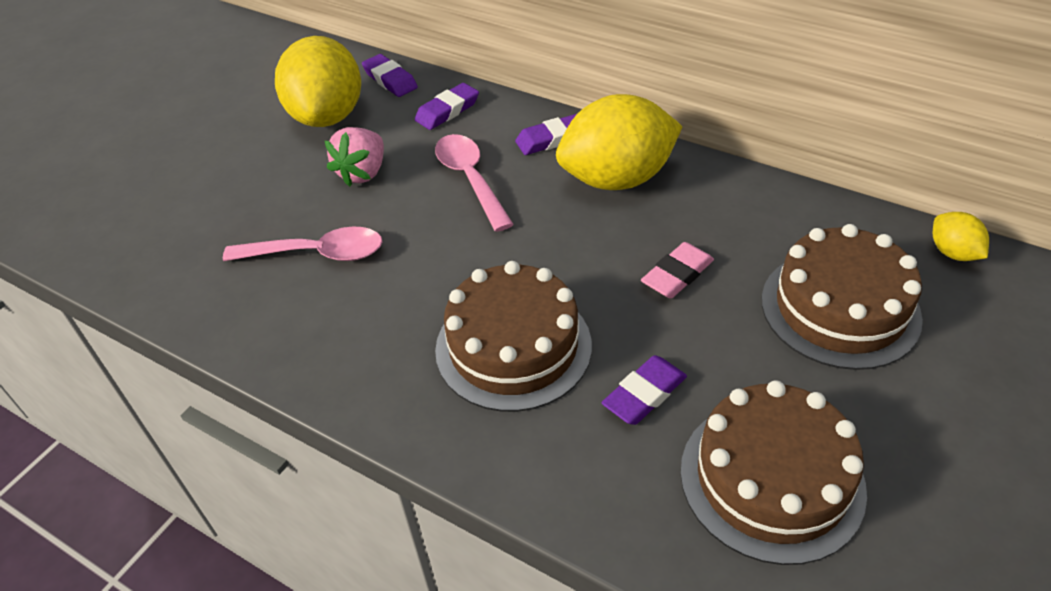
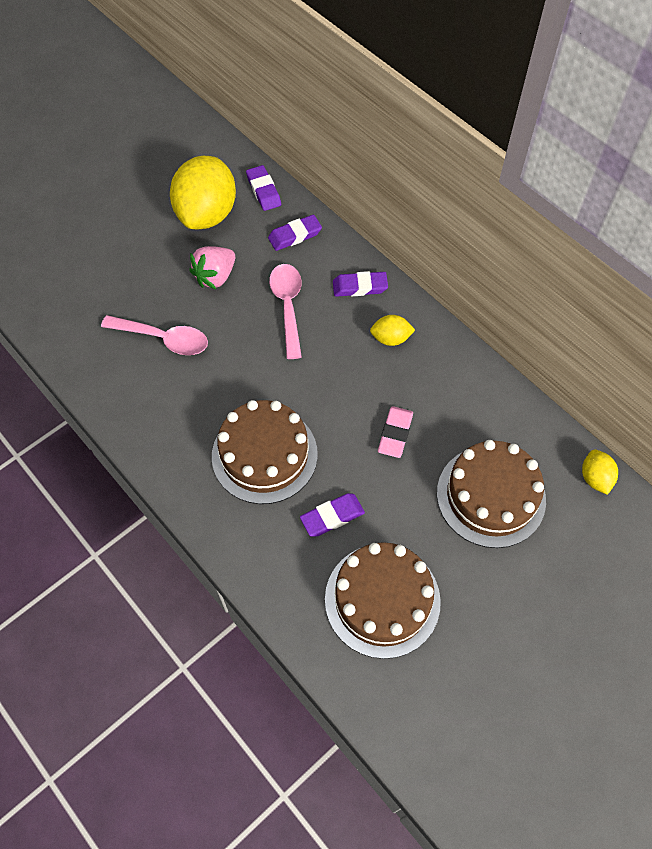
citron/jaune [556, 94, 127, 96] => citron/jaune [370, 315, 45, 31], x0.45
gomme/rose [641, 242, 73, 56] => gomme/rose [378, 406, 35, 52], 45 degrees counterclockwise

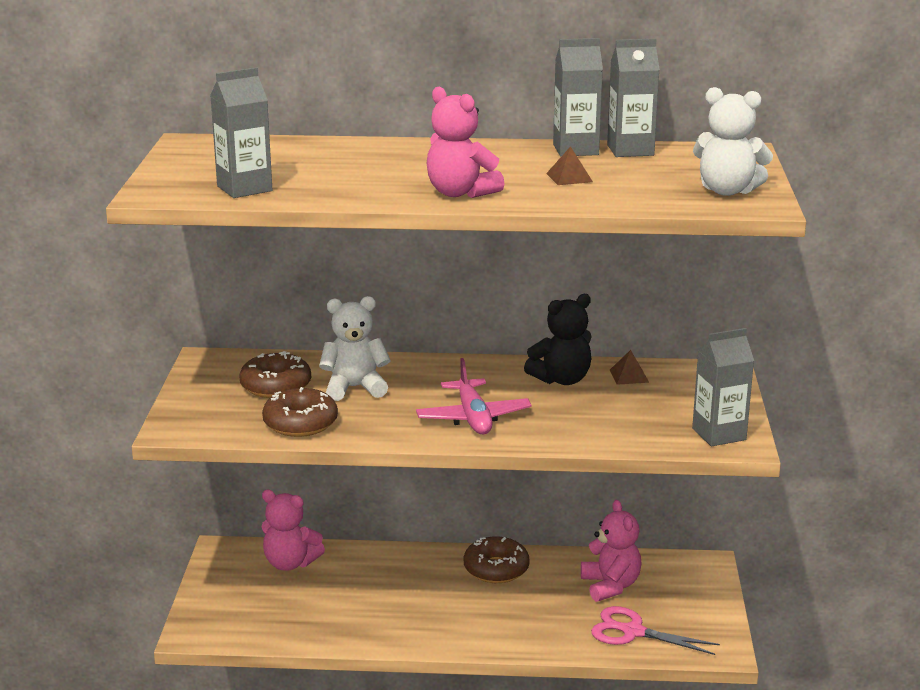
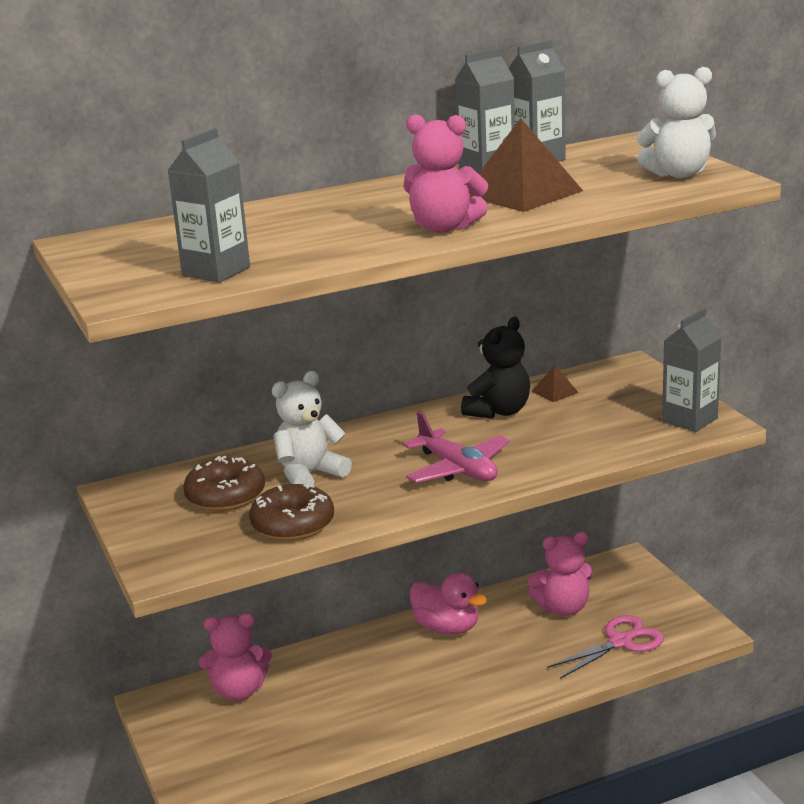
beignet/marron [464, 536, 66, 47] => canard/rose [410, 572, 77, 63]
pyramide/marron [546, 146, 47, 39] => pyramide/marron [469, 118, 114, 94], x2.21
ours en peluche/rose [581, 500, 61, 102] => ours en peluche/rose [528, 532, 66, 84], 120 degrees clockwise
ciseaux/rose [591, 606, 129, 49] => ciseaux/rose [547, 615, 117, 64], 150 degrees clockwise

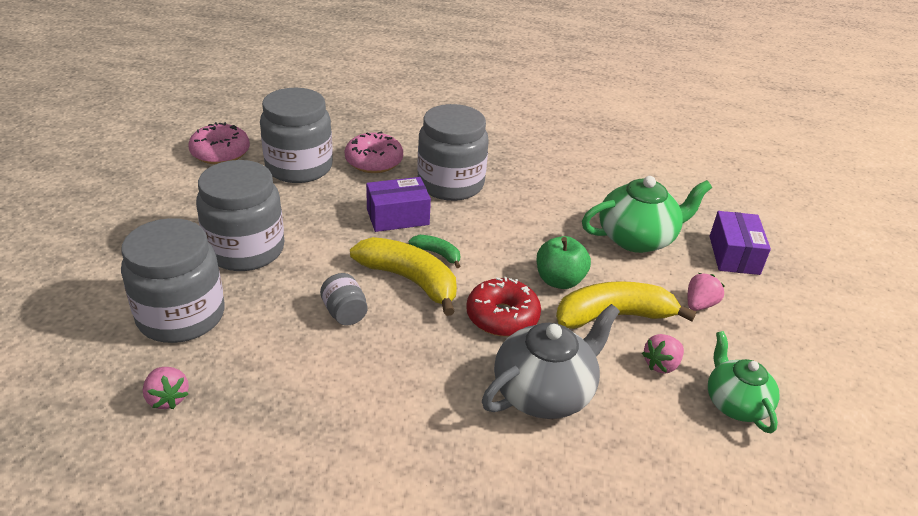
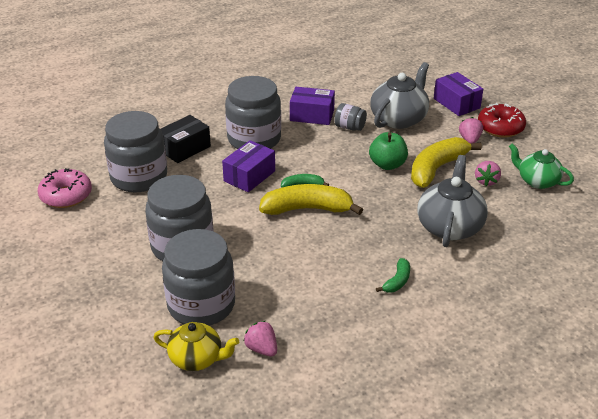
fraise/rose [143, 367, 46, 42] => fraise/rose [244, 321, 33, 35], 150 degrees counterclockwise
bocal/gris [320, 273, 48, 53] => bocal/gris [334, 103, 33, 28], shifted
beignet/rose [345, 131, 58, 42] => boîte/noir [160, 115, 51, 48]
beignet/rouge [466, 277, 75, 60] => beignet/rouge [478, 103, 48, 35], shifted
théière/vert [582, 176, 130, 77] => théière/gris [370, 62, 59, 67]
nothing => théière/jaune [153, 322, 86, 49]
nothing => boîte/violet [290, 87, 45, 38]
nothing => banane/vert [376, 258, 34, 35]

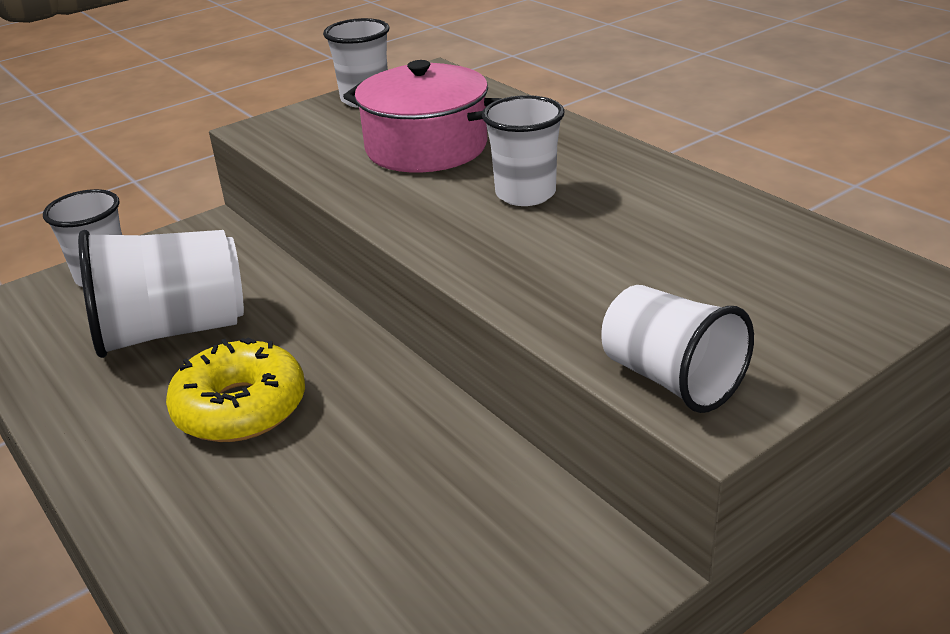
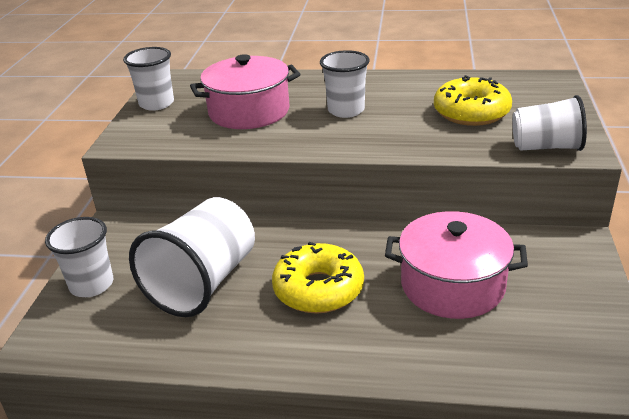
nothing => marmite/rose [385, 211, 143, 108]
nothing => beignet/jaune [434, 75, 78, 51]

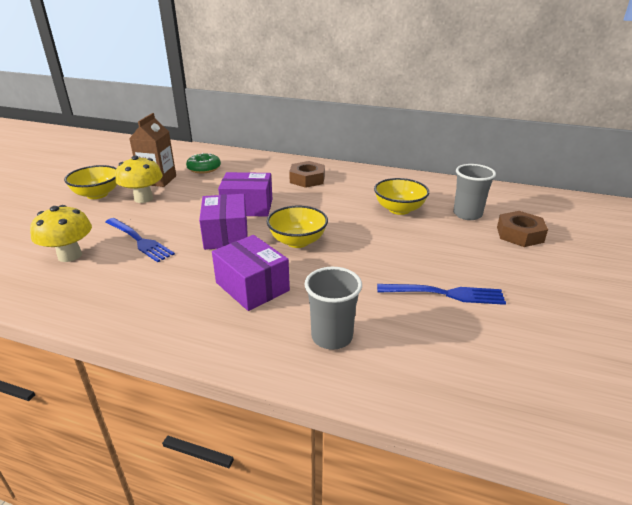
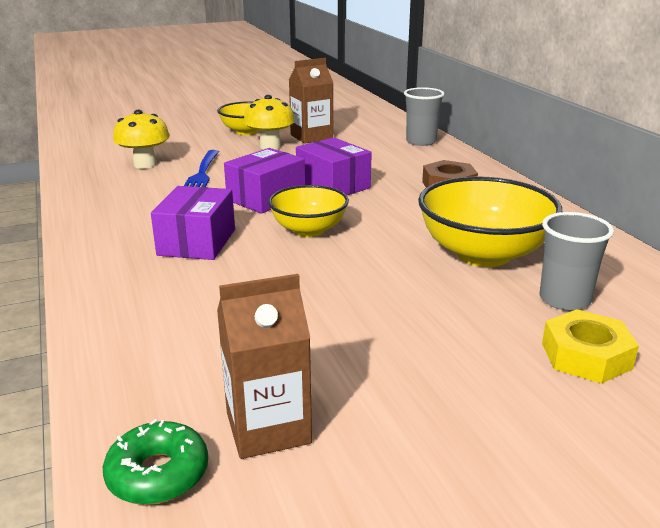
beignet/vert [186, 153, 35, 20] => beignet/vert [103, 419, 105, 86], shifted
gobelet/gris [304, 267, 58, 83] => gobelet/gris [404, 87, 41, 59], shifted
bol/jaune [374, 178, 55, 37] => bol/jaune [418, 176, 144, 91], x1.60
fourchette/bleu [377, 284, 129, 21] => nothing
écrou/marron [497, 211, 51, 36] => écrou/jaune [542, 310, 97, 74]
nothing => brique de lait/marron [217, 274, 95, 185]

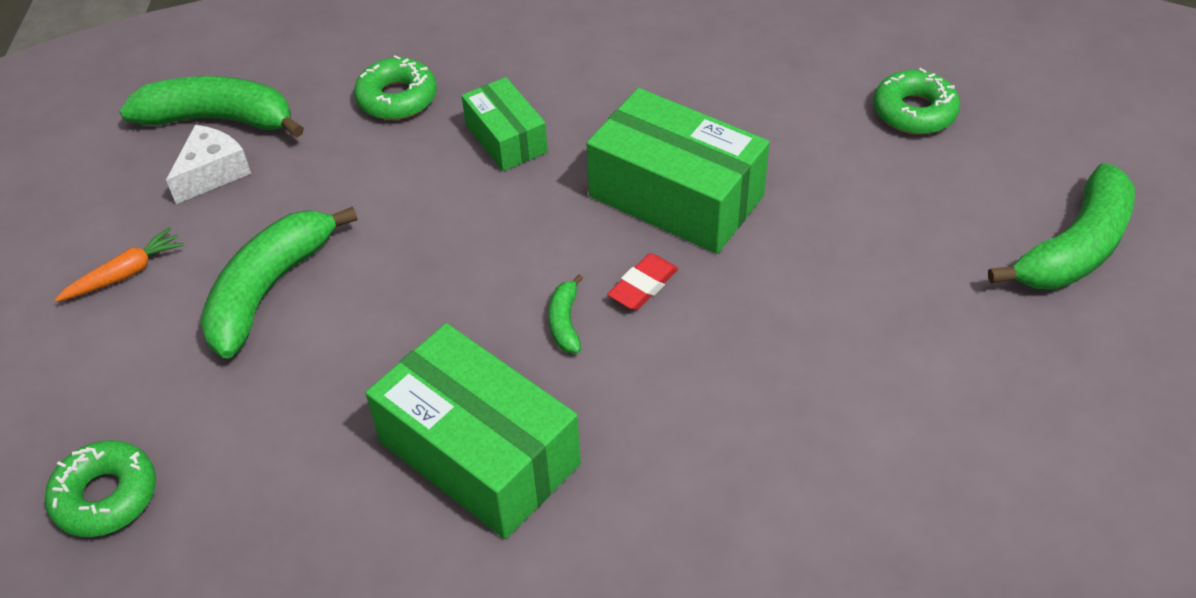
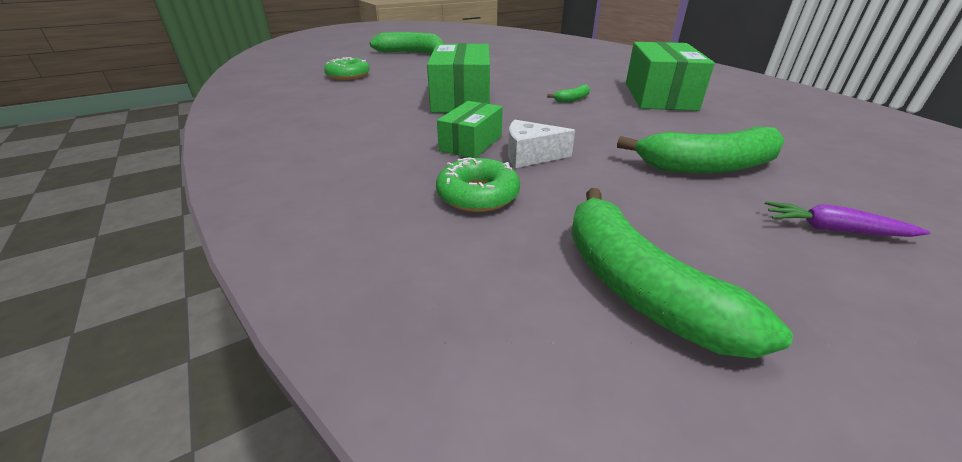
beignet/vert [45, 440, 111, 97] => nothing
carotte/orange [55, 227, 129, 75] => carotte/violet [765, 201, 166, 36]
fromage/blanc [166, 125, 85, 79] => fromage/blanc [508, 120, 67, 48], shifted
gomme/rouge [607, 253, 71, 57] => nothing

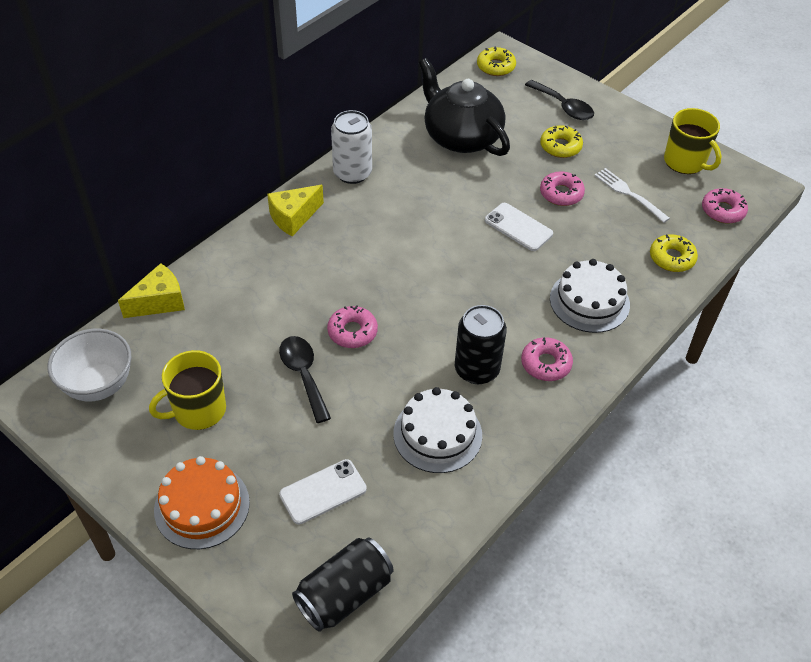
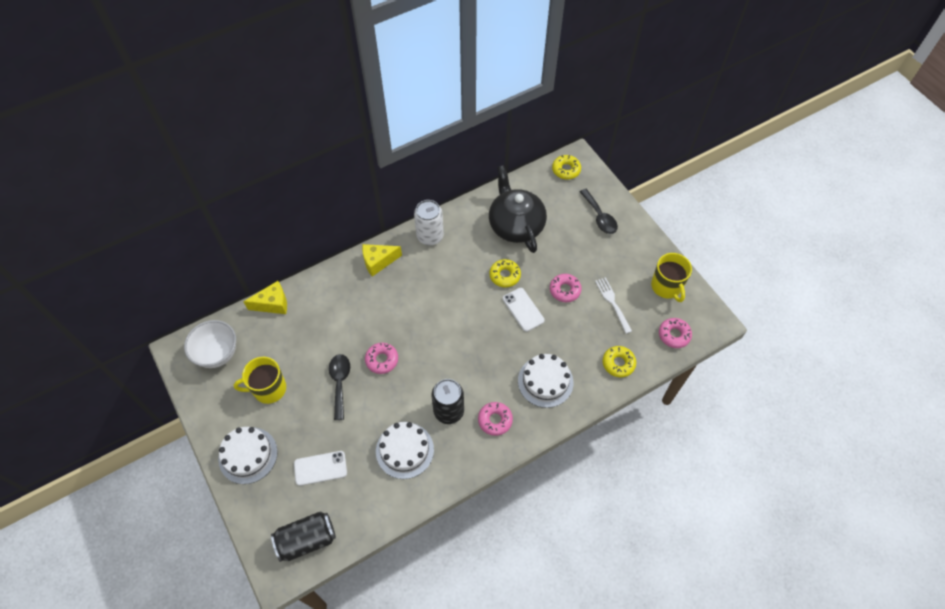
gâteau/orange [154, 456, 96, 93] => gâteau/blanc [218, 427, 60, 57]
beignet/jaune [540, 125, 43, 33] => beignet/jaune [489, 259, 32, 29], shifted

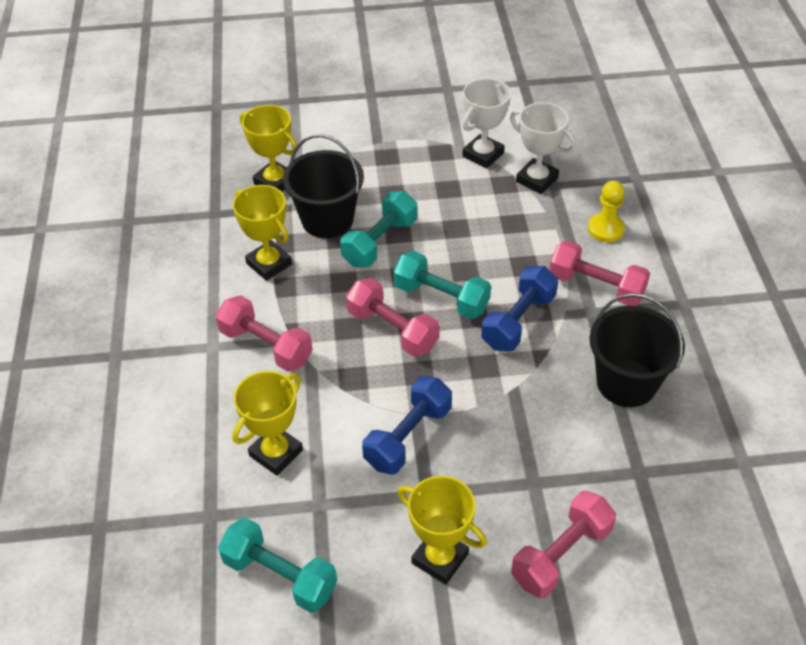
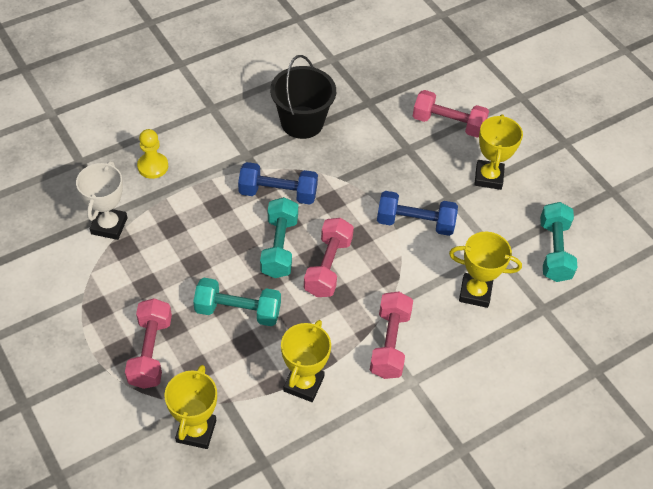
seau/noir [283, 134, 81, 104] => nothing
trophée/blanc [462, 78, 49, 91] => nothing
haltère/rose [549, 240, 101, 66] => haltère/rose [125, 298, 47, 91], shifted

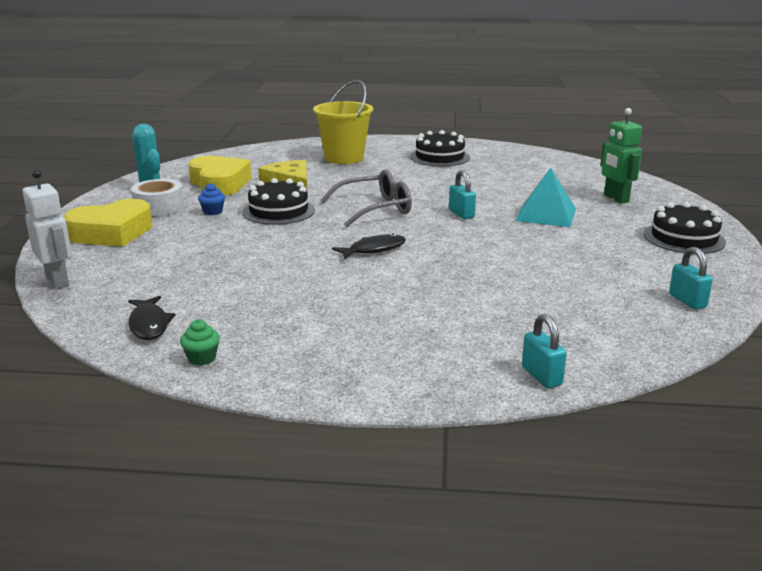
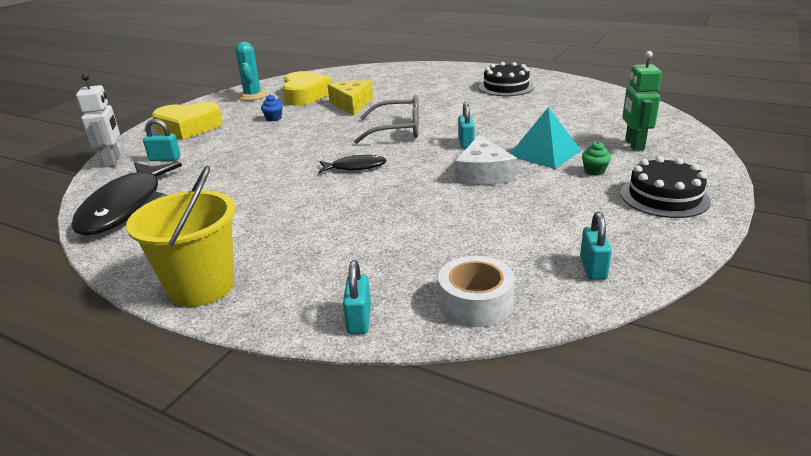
poisson/noir [128, 296, 48, 44] => poisson/noir [71, 162, 111, 74], x2.05
ruban adhésif/blanc [131, 179, 53, 37] => ruban adhésif/blanc [438, 256, 77, 71], shifted
muffin/vert [180, 319, 40, 47] => muffin/vert [582, 141, 29, 35], shifted
gâteau/noir [243, 178, 72, 47] => nothing
seau/jaune [313, 80, 60, 84] => seau/jaune [126, 165, 109, 142], shifted
nothing => cadenas/turquoise [143, 119, 38, 42]
nothing => fromage/blanc [455, 135, 62, 50]

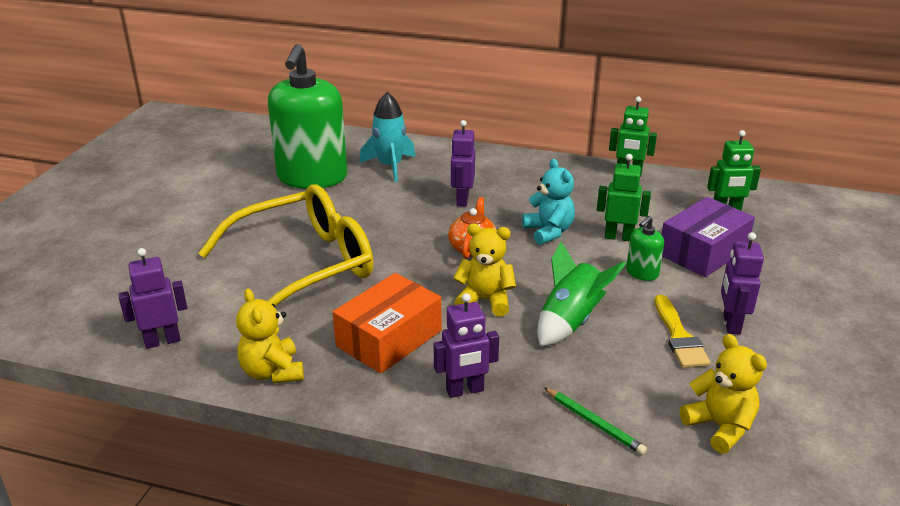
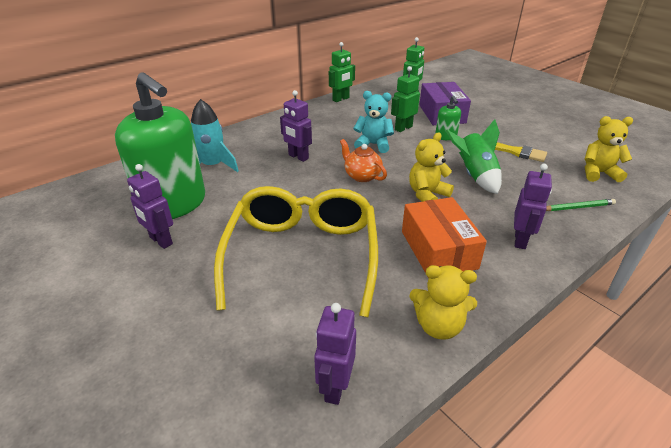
robot/violet [721, 232, 43, 103] => robot/violet [127, 164, 46, 85], shifted

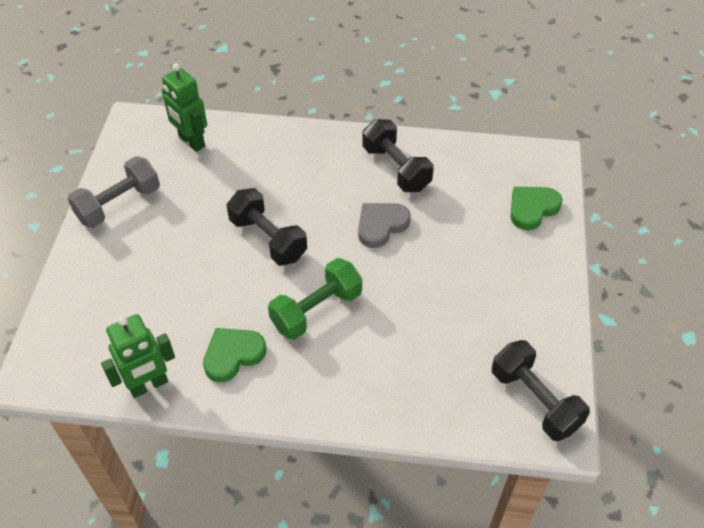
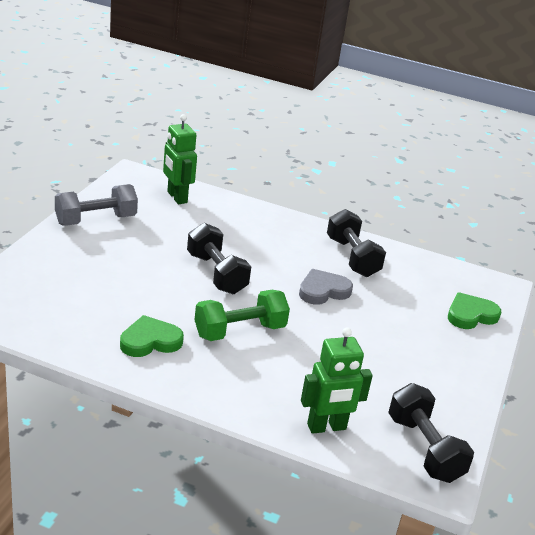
robot/vert [101, 314, 74, 84] => robot/vert [301, 327, 72, 107], shifted

